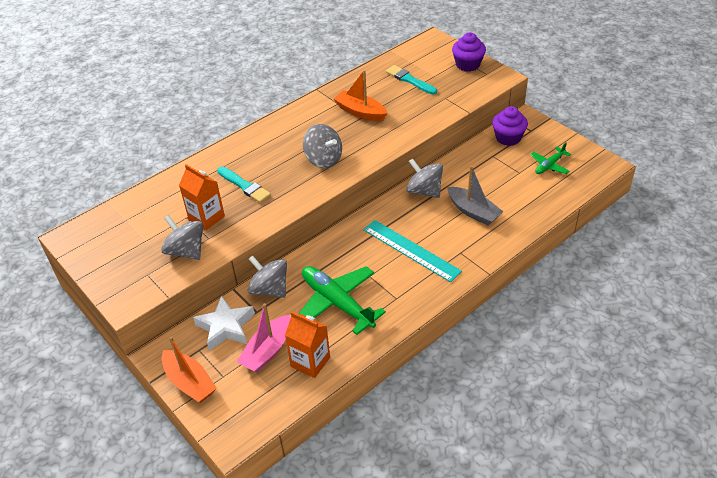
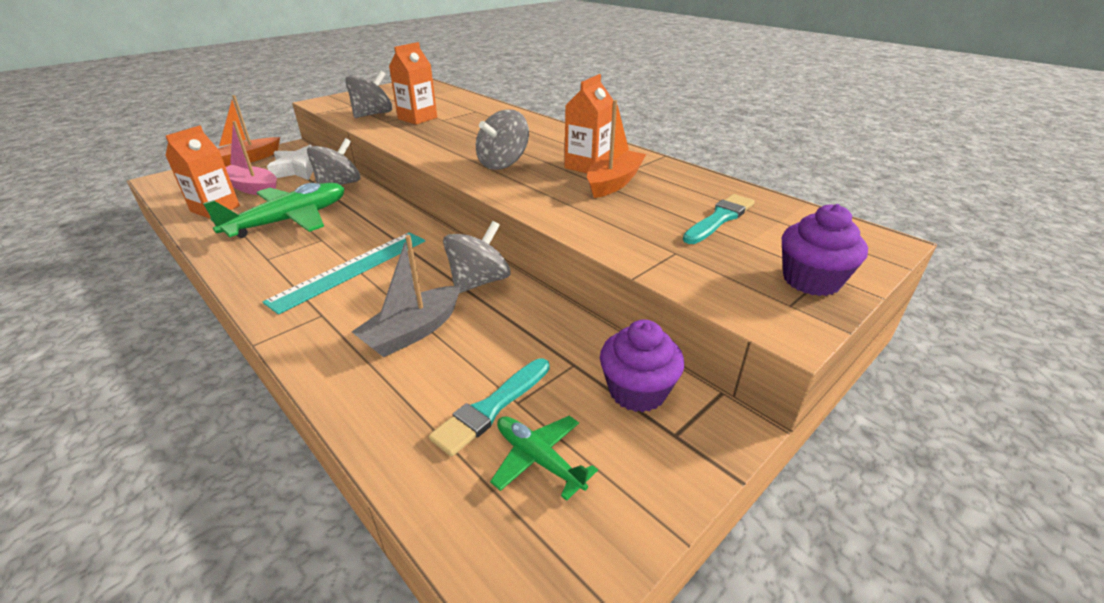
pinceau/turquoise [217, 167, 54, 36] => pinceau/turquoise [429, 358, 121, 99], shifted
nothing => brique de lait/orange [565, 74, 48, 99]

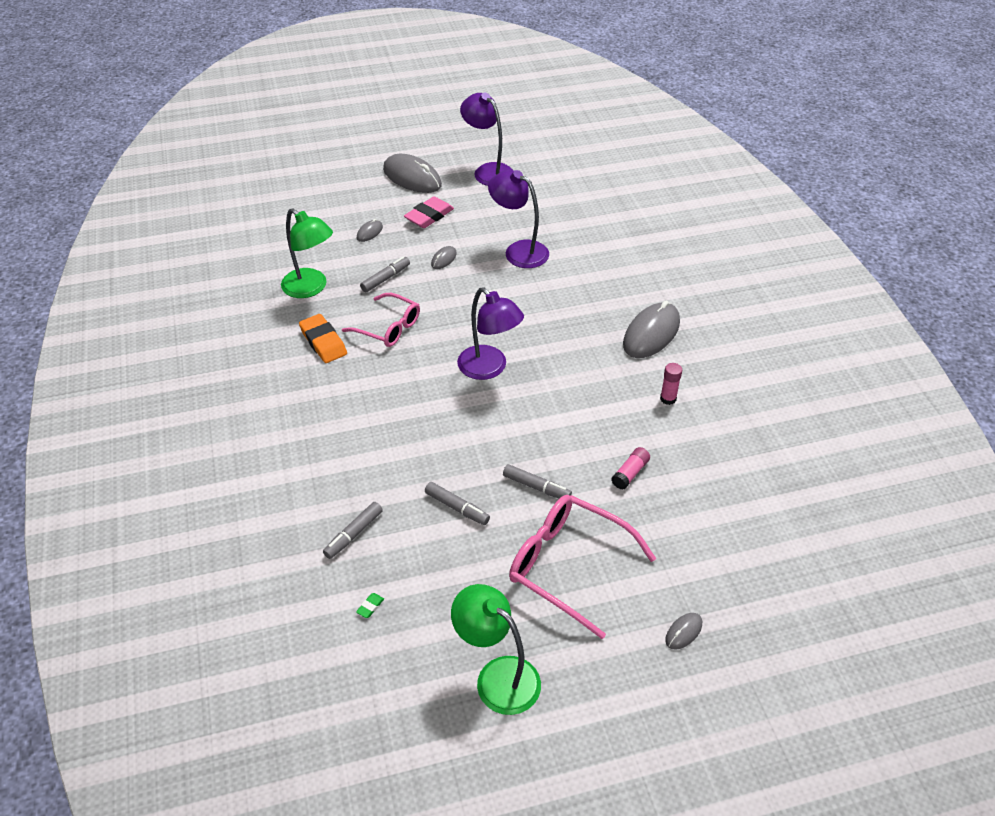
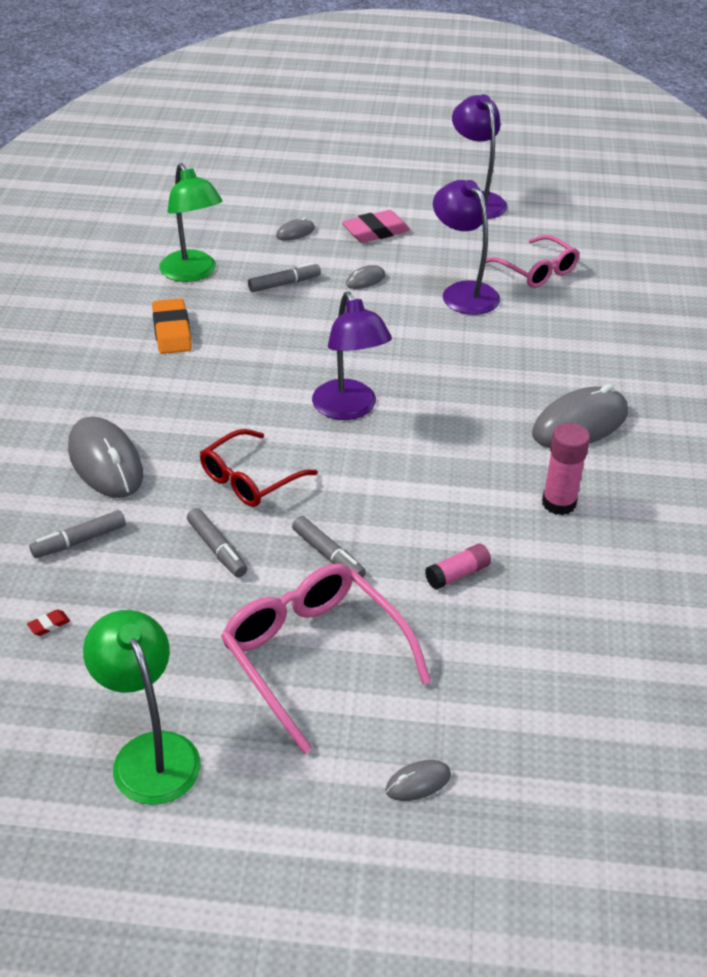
lunettes/rose [342, 293, 78, 54] => lunettes/rose [486, 235, 93, 53], shifted
gomme/vert [356, 593, 28, 25] => gomme/rouge [27, 609, 43, 27]
souris/gris [383, 154, 59, 39] => souris/gris [68, 417, 75, 81], shifted
bâton de colle/rose [660, 363, 22, 42] => bâton de colle/rose [542, 423, 48, 92], x1.52
nothing => lunettes/rouge [200, 429, 118, 78]

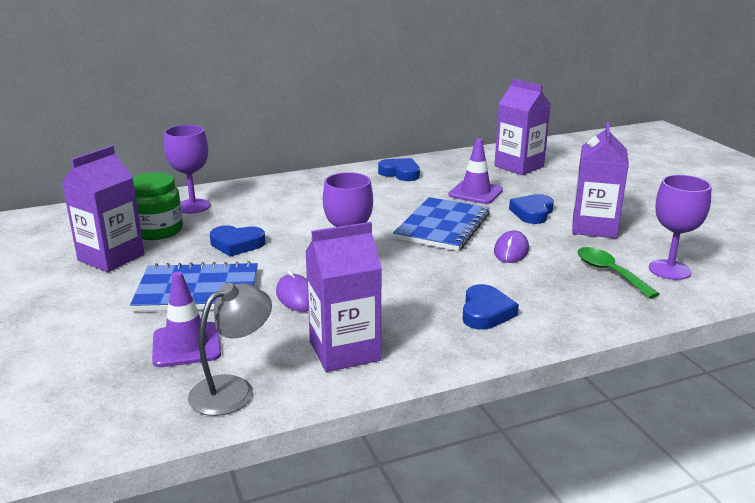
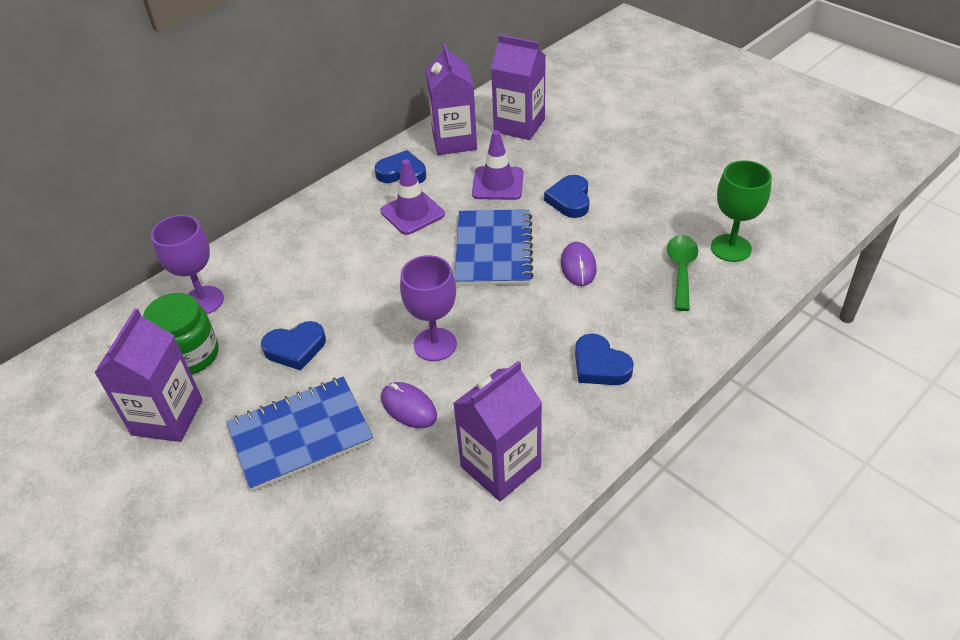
cône de chantier/violet [152, 272, 69, 95] => cône de chantier/violet [380, 159, 65, 76], shifted
lampe/gris [188, 283, 84, 133] => nothing
cœur/bleu [463, 284, 56, 46] => cœur/bleu [575, 334, 59, 51], 150 degrees clockwise
brique de lait/violet [572, 122, 57, 116] => brique de lait/violet [426, 43, 51, 112], shifted
cuillère/vert [577, 247, 82, 52] => cuillère/vert [667, 235, 31, 76], 60 degrees clockwise
verre à pied/violet [649, 175, 63, 105] => verre à pied/vert [711, 160, 61, 102]

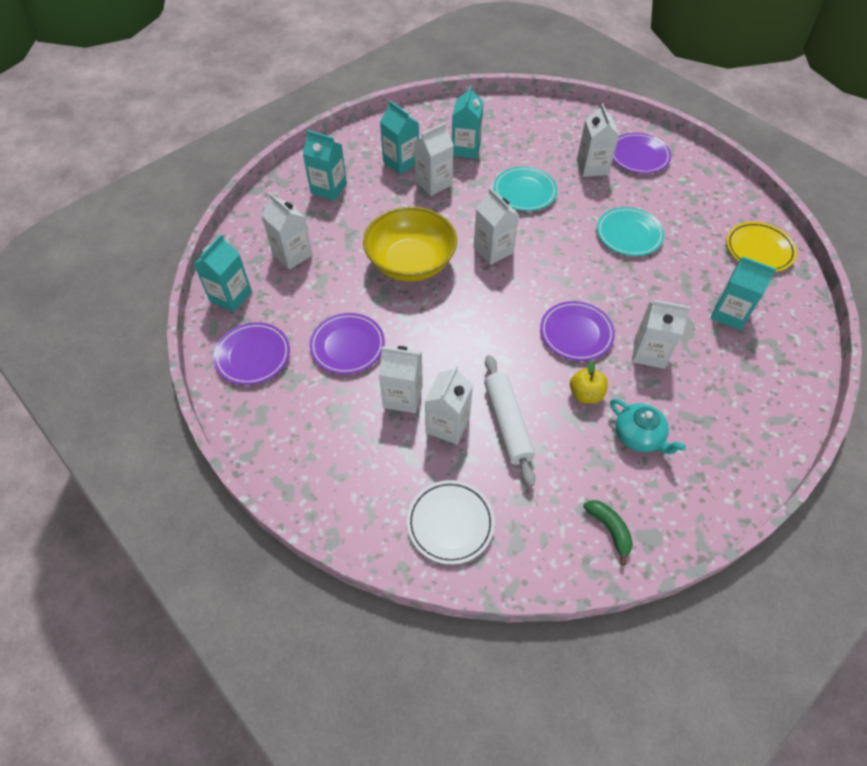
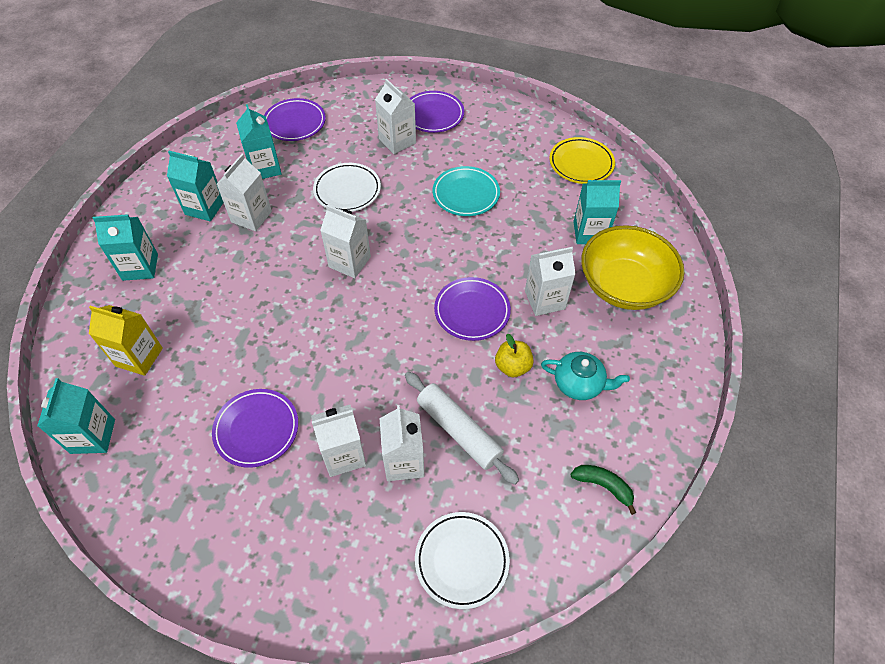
assiette/violet [213, 322, 77, 63] => assiette/violet [264, 98, 62, 43], shifted
brique de lait/blanc [261, 193, 52, 77] => brique de lait/jaune [89, 305, 74, 71]
bol/jaune [363, 207, 94, 75] => bol/jaune [581, 225, 103, 85], shifted
assiette/turquoise [493, 166, 64, 45] => assiette/blanc [313, 163, 68, 49]

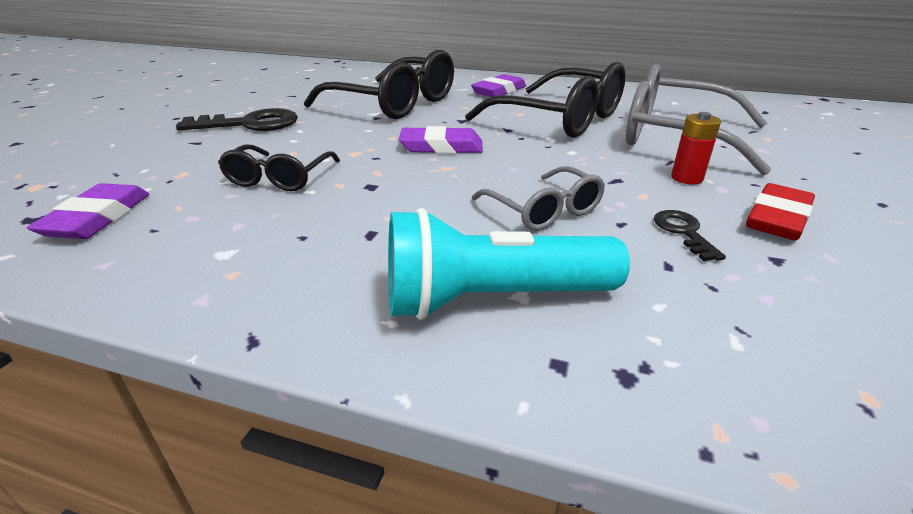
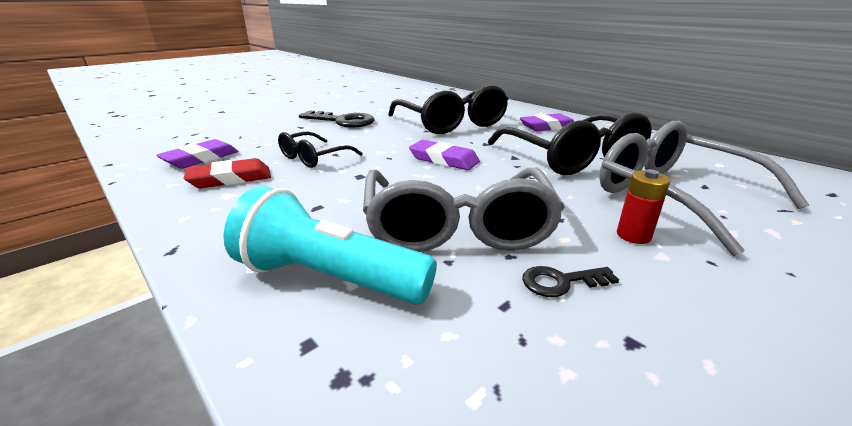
lunettes/gris [472, 166, 133, 65] => lunettes/gris [363, 168, 202, 84], x1.85
clé/noir [654, 210, 72, 51] => clé/noir [522, 266, 97, 31], 120 degrees counterclockwise
gomme/rouge [746, 183, 69, 58] => gomme/rouge [184, 158, 87, 30], shifted

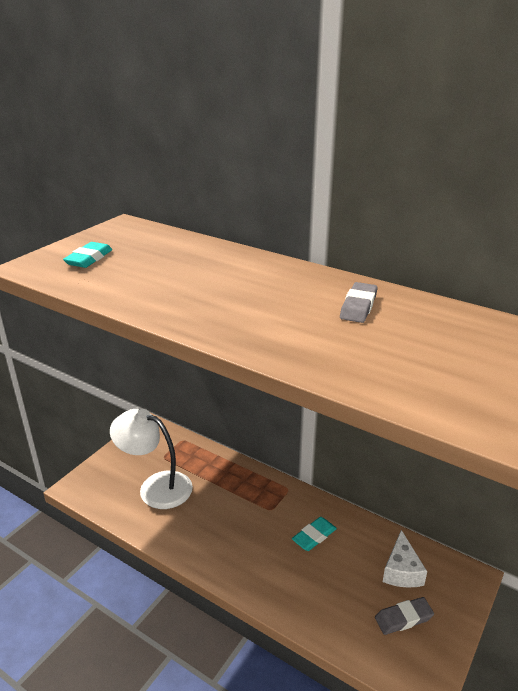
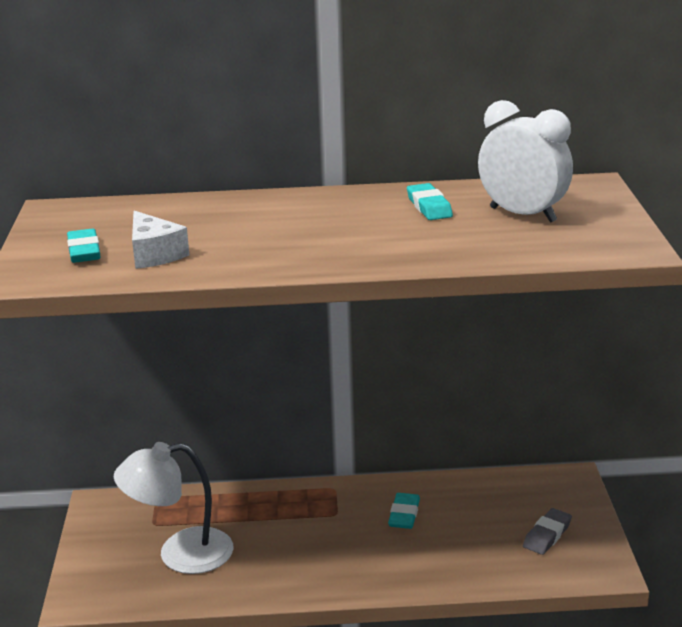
gomme/gris [340, 282, 38, 41] => gomme/turquoise [407, 183, 46, 37]
fromage/blanc [383, 530, 44, 58] => fromage/blanc [132, 211, 57, 58], shifted
nothing => réveil/blanc [478, 100, 95, 123]

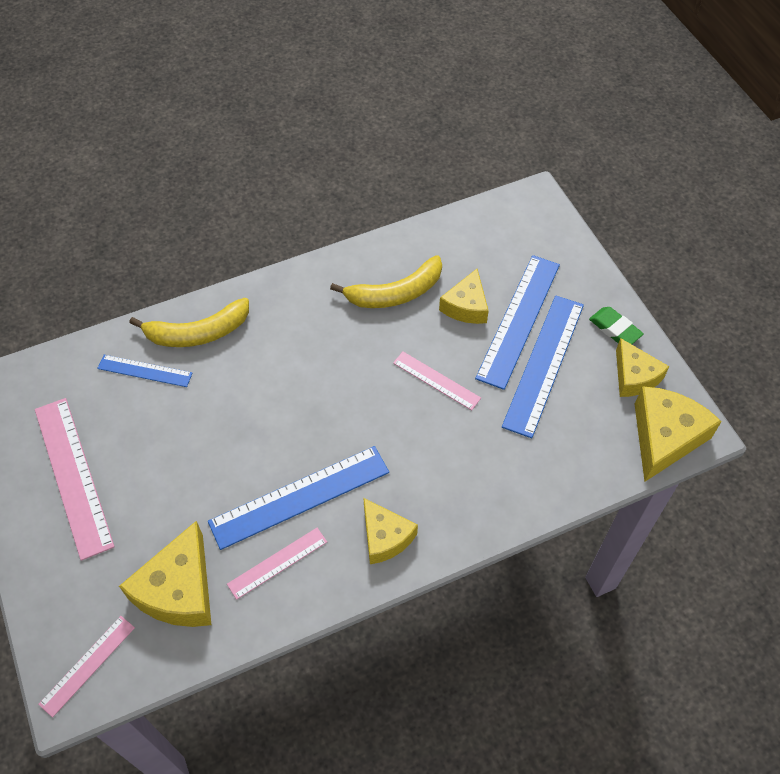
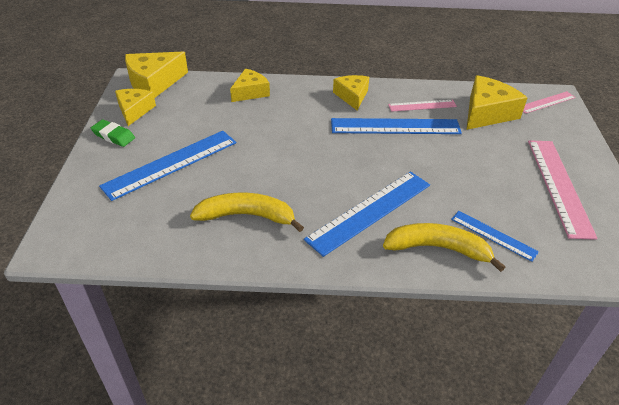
règle/rose [393, 351, 88, 59] => nothing
fromage/jaune [439, 269, 50, 55] => fromage/jaune [230, 68, 40, 34], shifted
règle/bleu [502, 295, 82, 143] => règle/bleu [304, 171, 126, 86], shifted
gomme/vert [589, 307, 55, 37] => gomme/vert [91, 119, 44, 28], 45 degrees counterclockwise

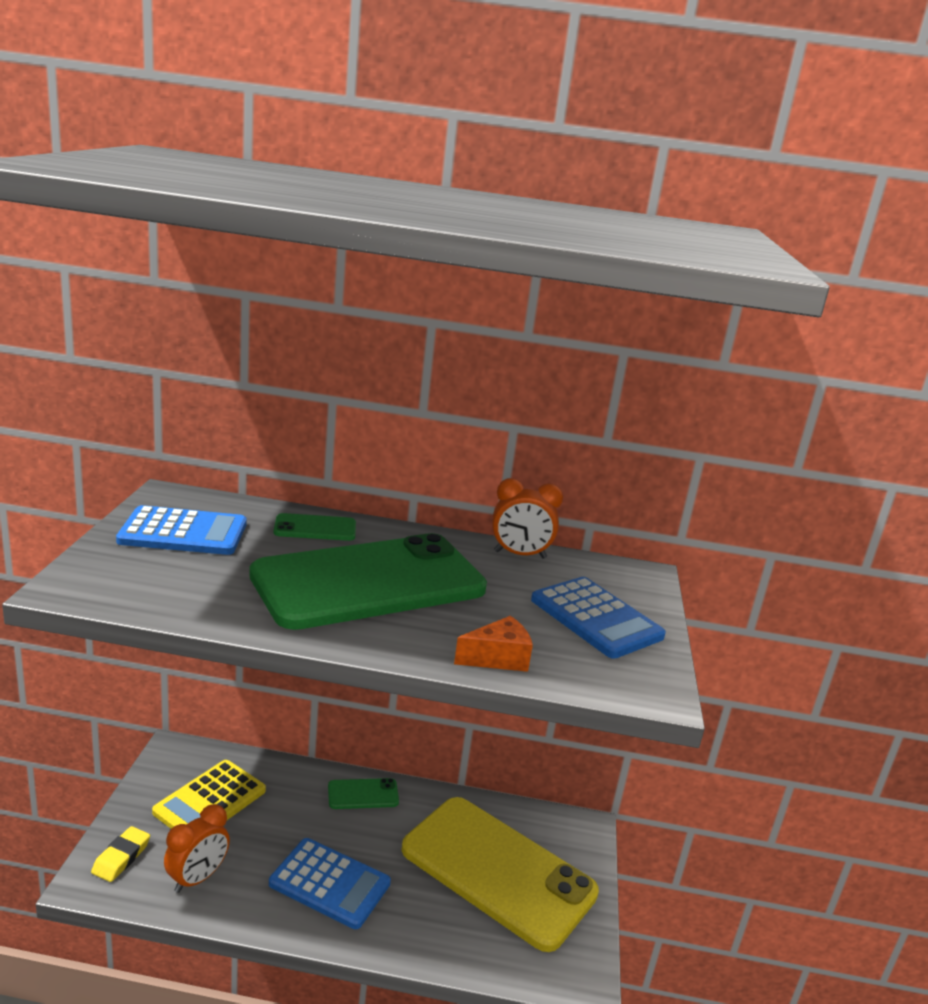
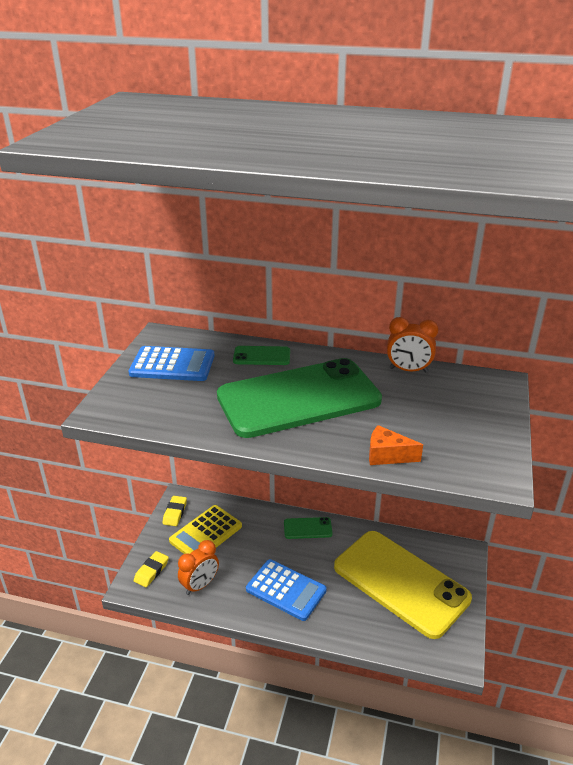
fromage/orange [454, 616, 79, 56] => fromage/orange [369, 425, 54, 40], 150 degrees counterclockwise
calculatrice/bleu [531, 577, 135, 82] => nothing
nothing => gomme/jaune [163, 496, 24, 30]

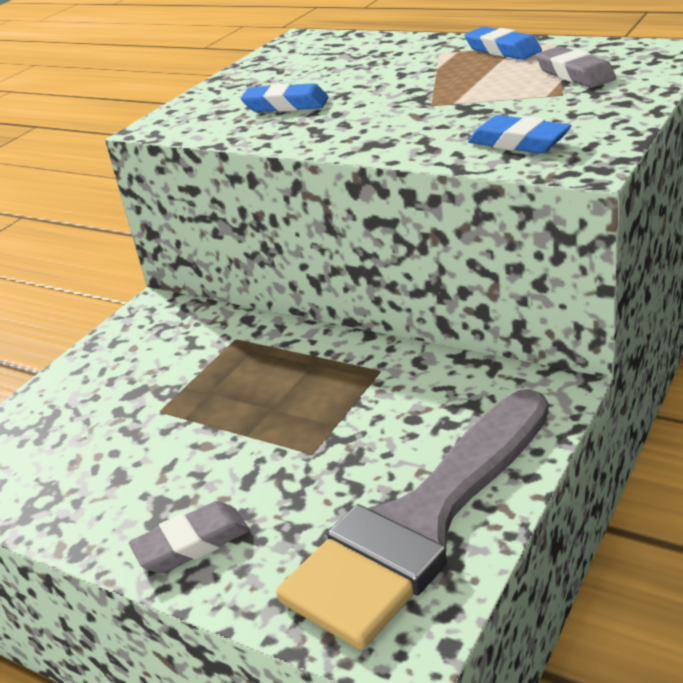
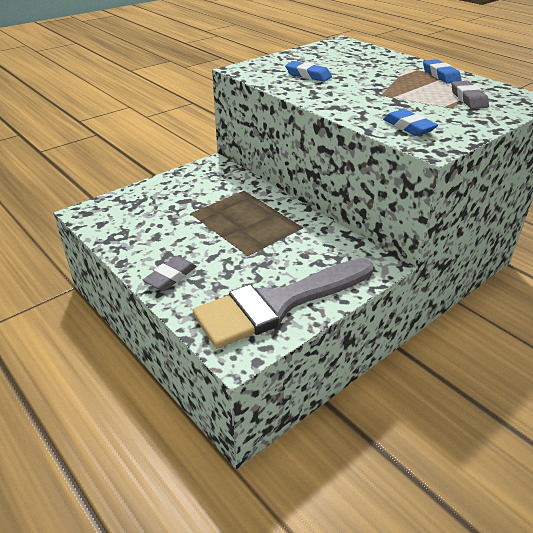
gomme/gris [129, 501, 121, 73] => gomme/gris [143, 256, 54, 35], 45 degrees counterclockwise

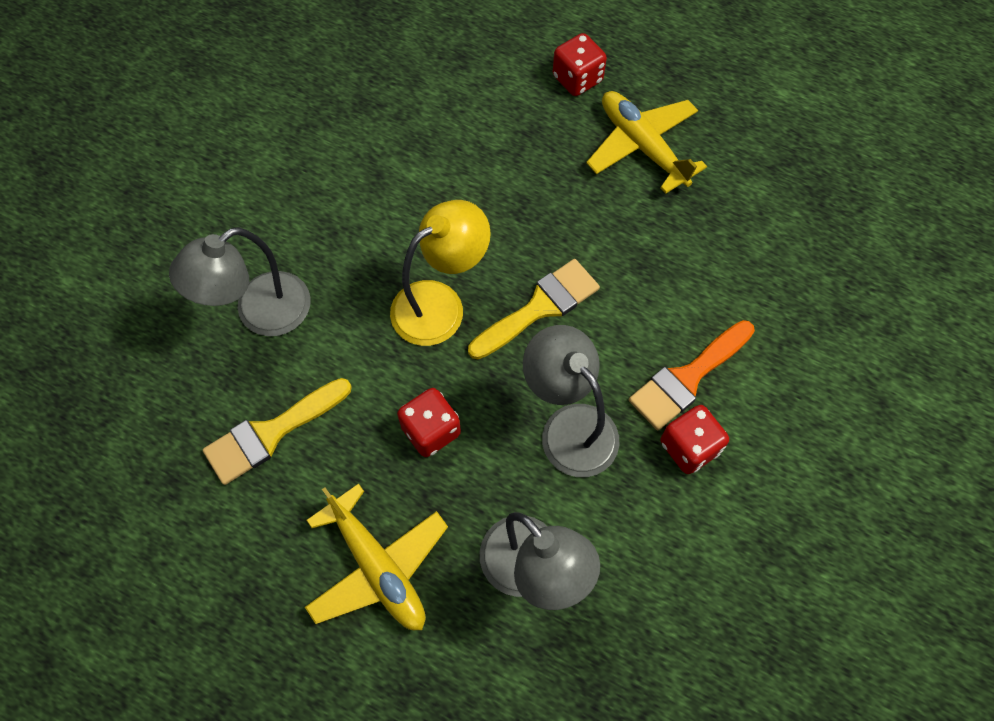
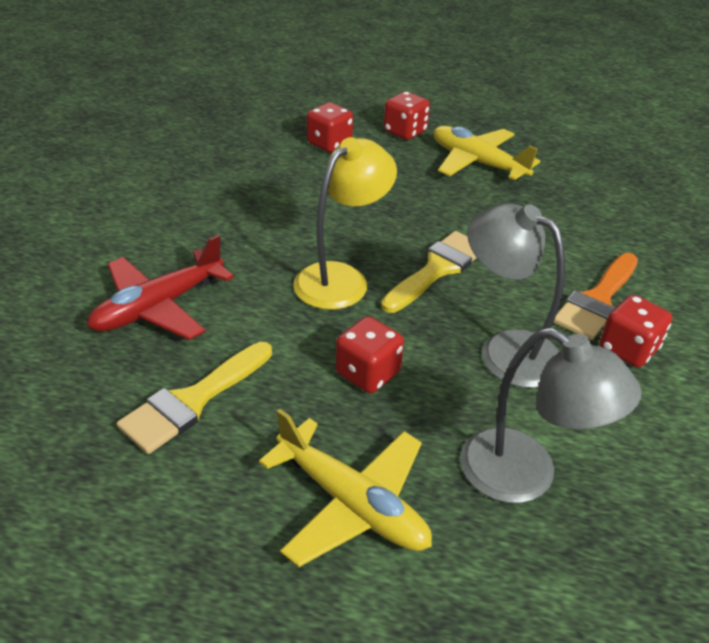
lampe/gris [169, 227, 142, 109] => avion/rouge [87, 235, 147, 105]
nothing => dé/rouge [307, 102, 46, 51]

